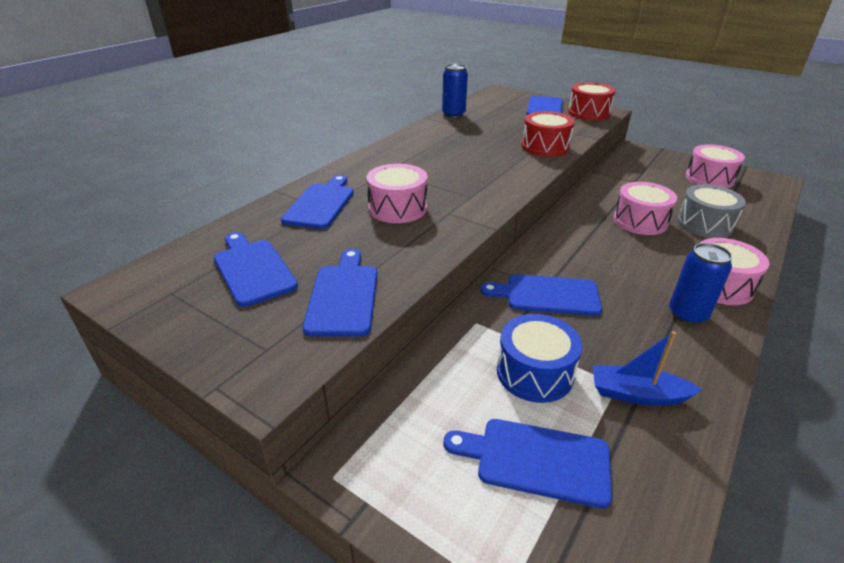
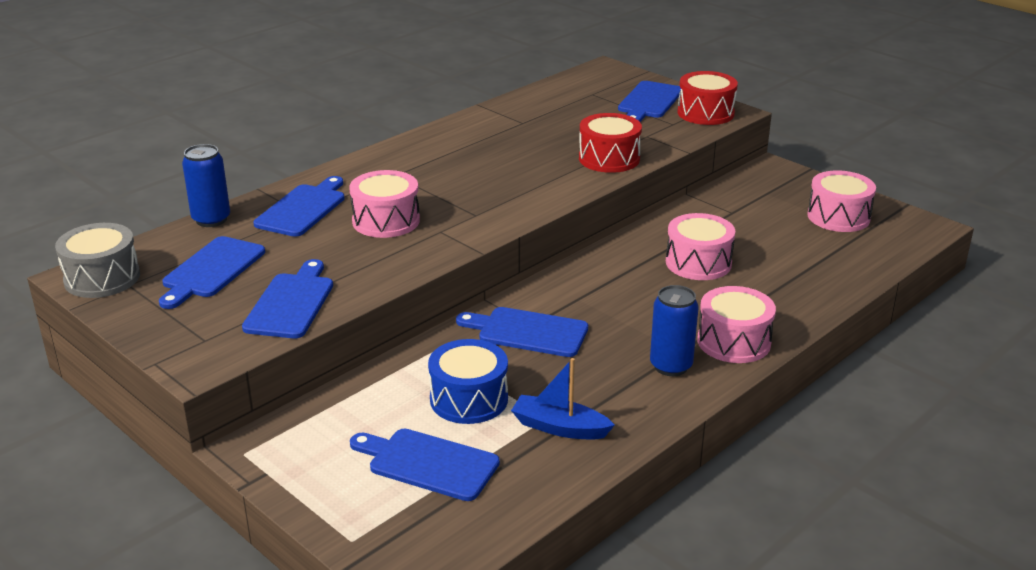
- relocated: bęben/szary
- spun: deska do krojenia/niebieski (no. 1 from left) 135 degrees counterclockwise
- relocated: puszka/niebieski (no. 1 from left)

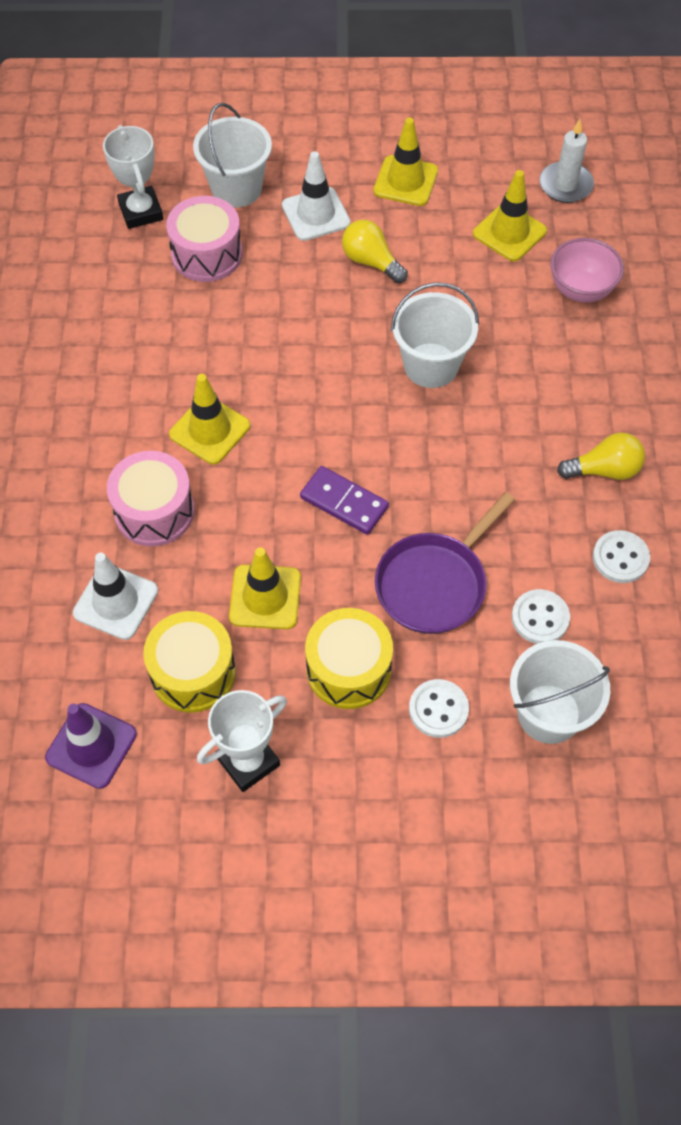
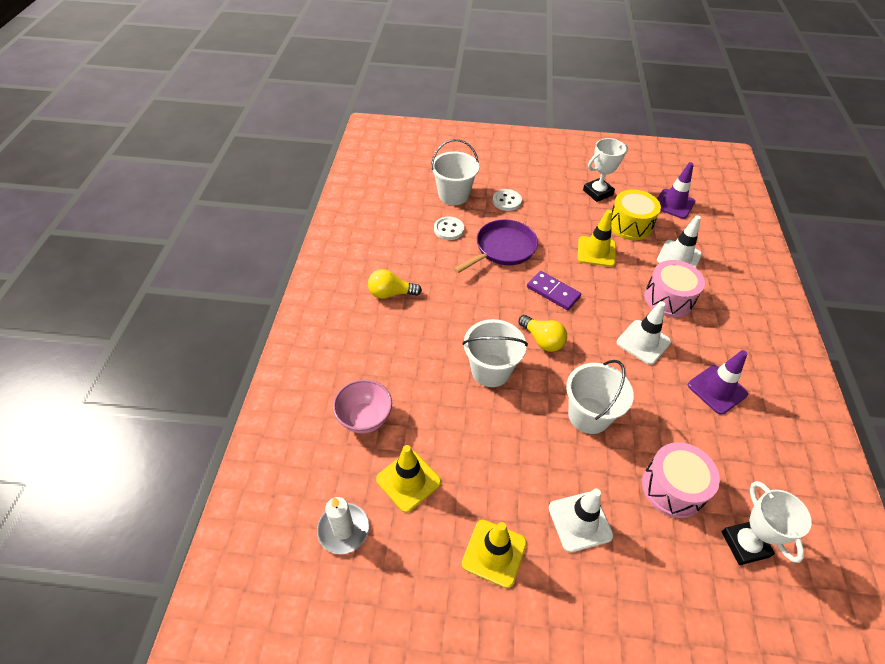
- relocated: żarówka/żółty (no. 1 from left in the first image) to żarówka/żółty (no. 2 from left)
- relocated: wiadro/biały (no. 1 from left in the first image) to wiadro/biały (no. 3 from left)
- colour: pachołek/żółty (no. 1 from left) to pachołek/biały (no. 2 from left)
- appeared: pachołek/fioletowy (no. 2 from left)
- missing: bęben/żółty (no. 2 from left)
- missing: guzik/biały (no. 3 from left)

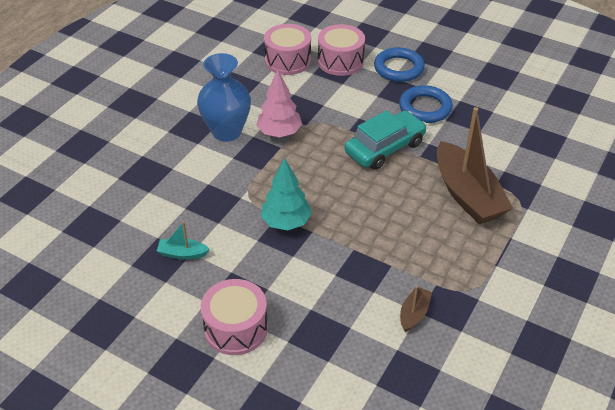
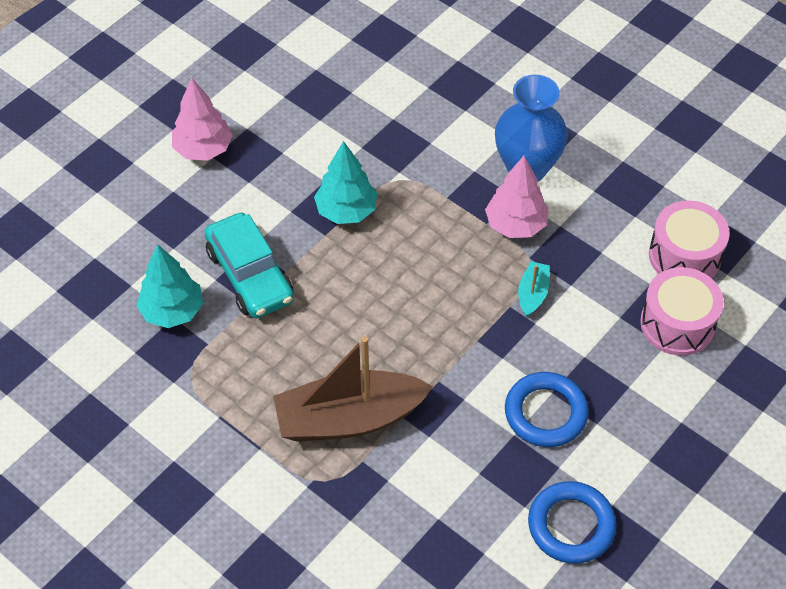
- exchanged: łódka/brązowy (no. 1 from left) to drzewko/turkusowy (no. 1 from left)
- exchanged: bęben/różowy (no. 1 from left) to drzewko/różowy (no. 1 from left)
- relocated: samochód/turkusowy
- relocated: łódka/turkusowy
- relocated: pierścień/niebieski (no. 1 from left in the first image) to pierścień/niebieski (no. 2 from left)

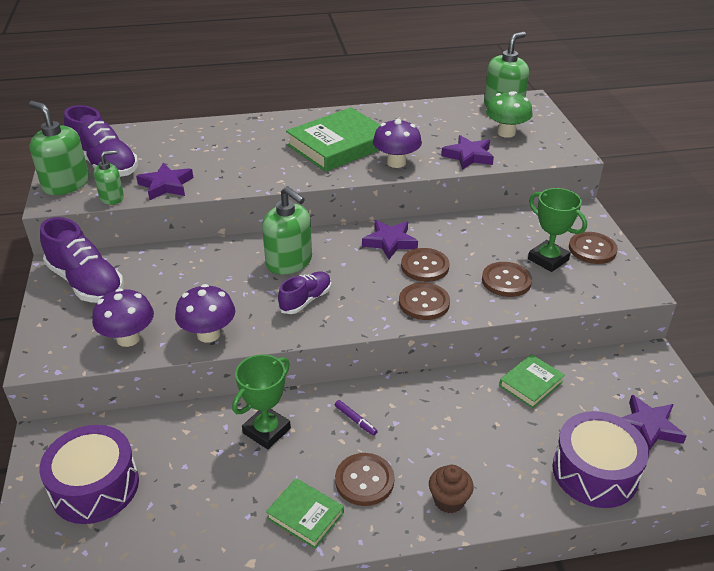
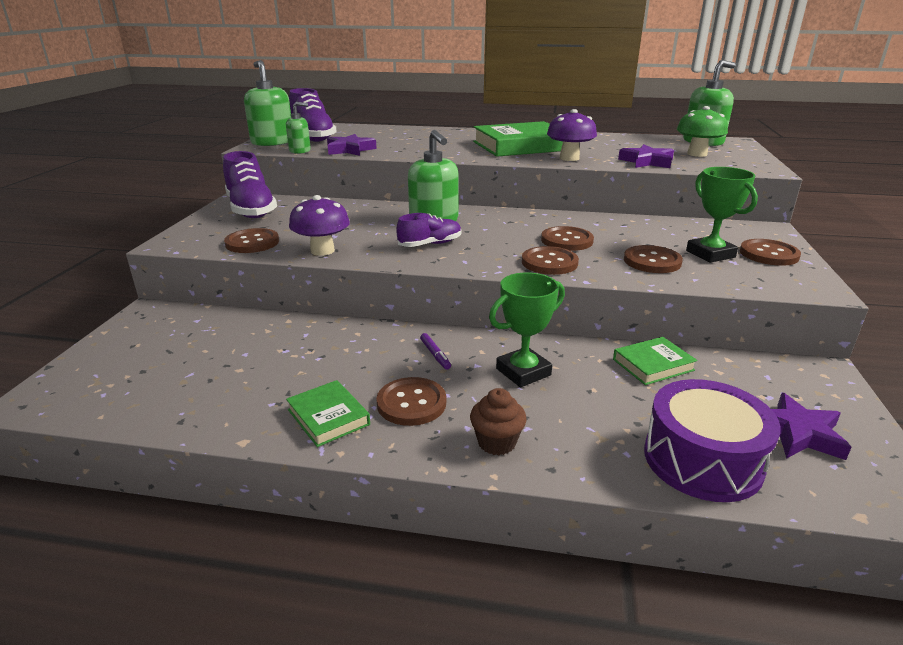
- exchanged: grzyb/fioletowy (no. 1 from left) to guzik/brązowy (no. 1 from left)
- relocated: puchar/zielony (no. 1 from left)
- missing: bęben/fioletowy (no. 1 from left)
- missing: gwiazda/fioletowy (no. 2 from left)

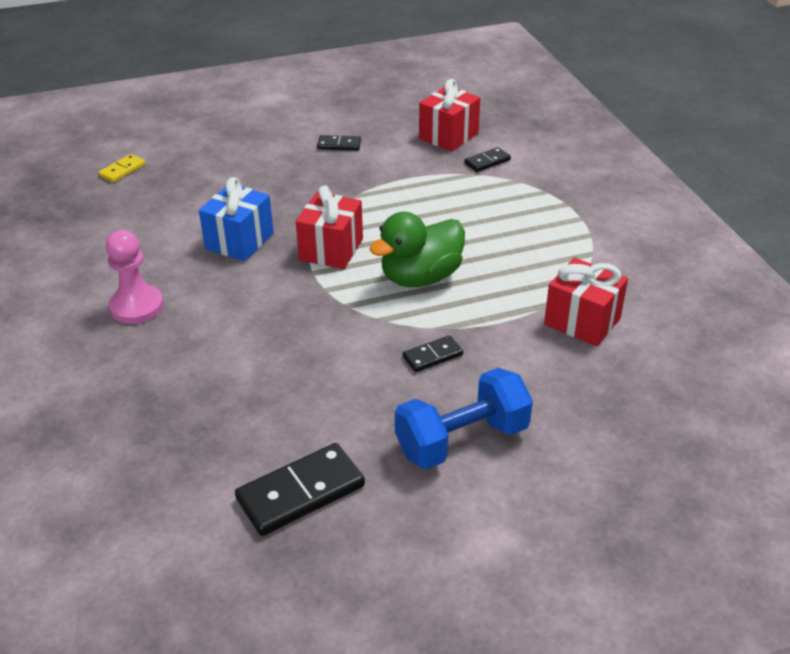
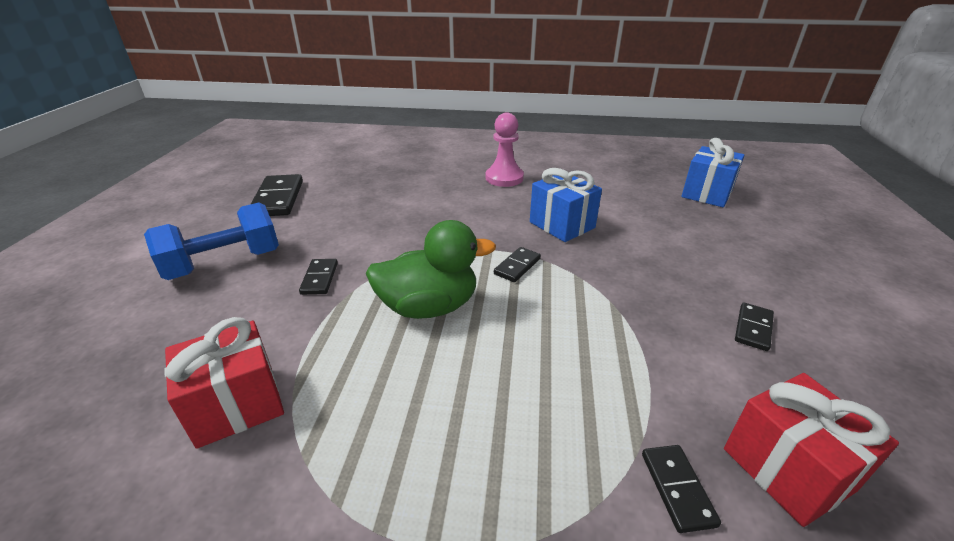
- spun: hantel/niebieski 60 degrees clockwise
- spun: kaczka/zielony 90 degrees clockwise
- exchanged: prezent/czerwony (no. 1 from left) to kostka domina/czarny (no. 3 from left)
- exchanged: kostka domina/żółty to prezent/niebieski (no. 2 from left)

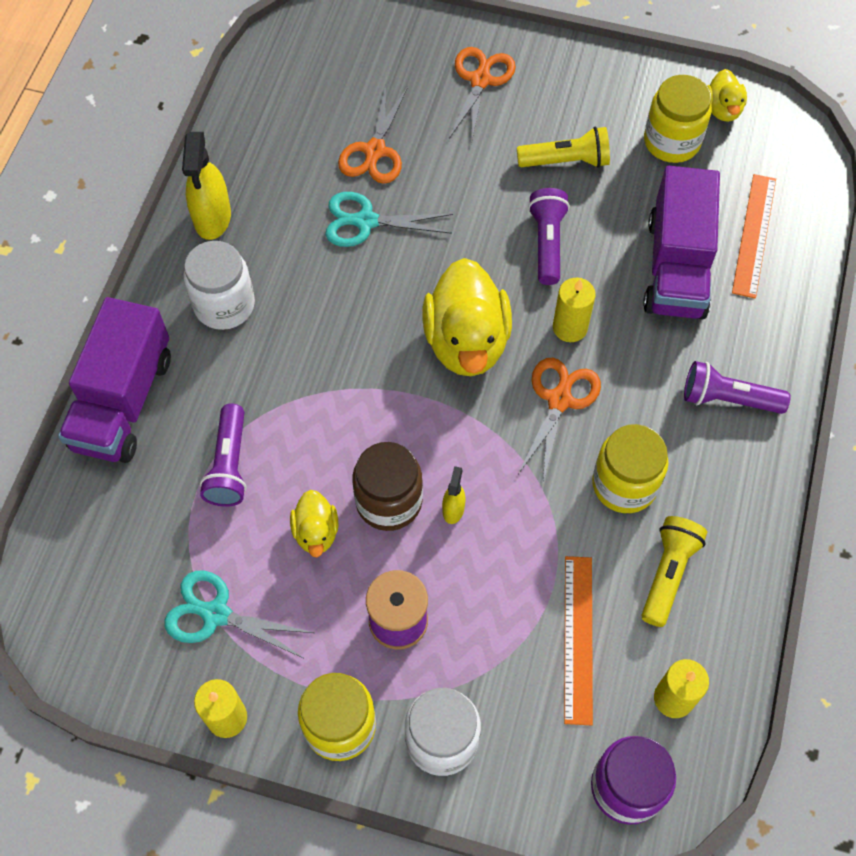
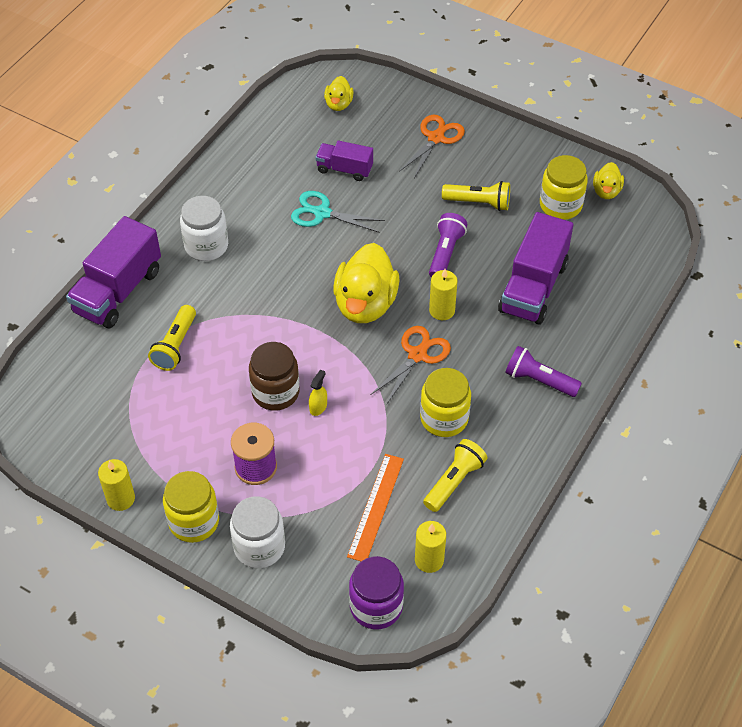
- colour: latarka/fioletowy (no. 1 from left) to latarka/żółty (no. 1 from left)
- exchanged: nożyczki/pomarańczowy (no. 1 from left) to ciężarówka/fioletowy (no. 2 from left)
- relocated: kaczka/żółty (no. 1 from left)
- missing: nożyczki/turkusowy (no. 1 from left)
- missing: spryskiwacz/żółty (no. 1 from left)
- missing: linijka/pomarańczowy (no. 2 from left)

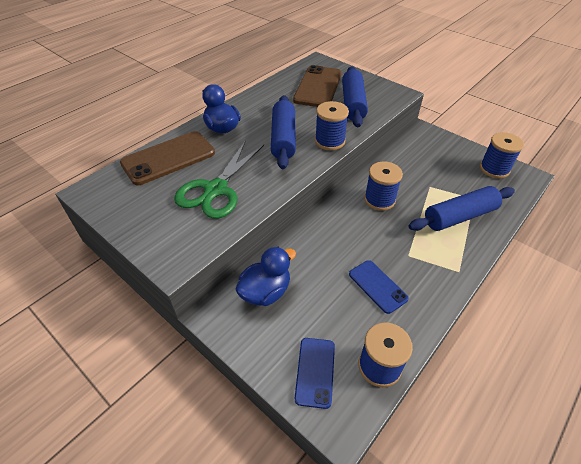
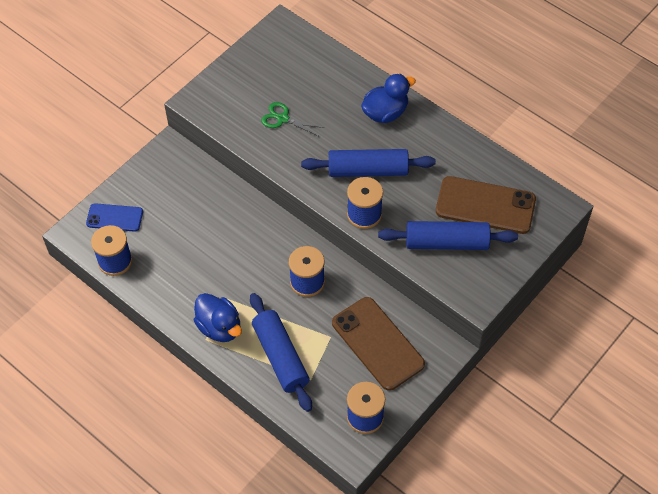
- relocated: kaczka/niebieski (no. 2 from left in the first image) to kaczka/niebieski (no. 1 from left)
- size: nożyczki/zielony x0.54
- relocated: telefon/brązowy (no. 1 from left)
- missing: telefon/niebieski (no. 2 from left)

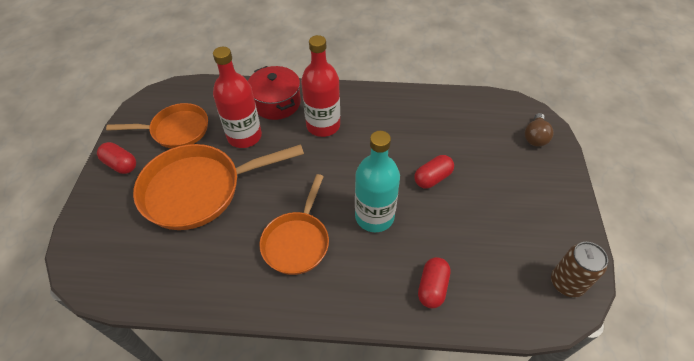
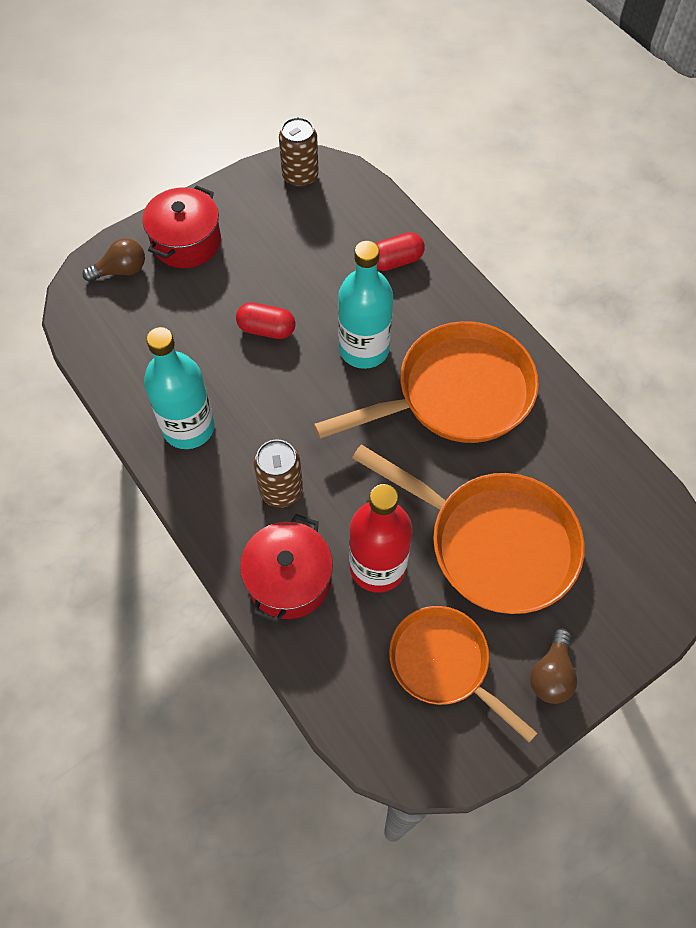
- appeared: garnek/czerwony (no. 1 from left)
- appeared: butelka/turkusowy (no. 1 from left)
- exchanged: butelka/czerwony (no. 2 from left) to puszka/brązowy (no. 1 from left)
- size: patelnia/pomarańczowy (no. 3 from left in the first image) x1.58
- exchanged: kapsułka/czerwony (no. 1 from left) to żarówka/brązowy (no. 2 from left)

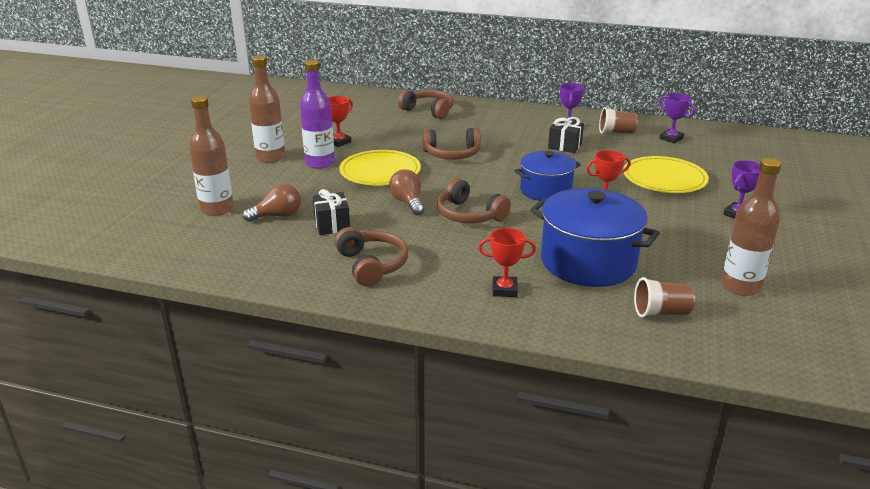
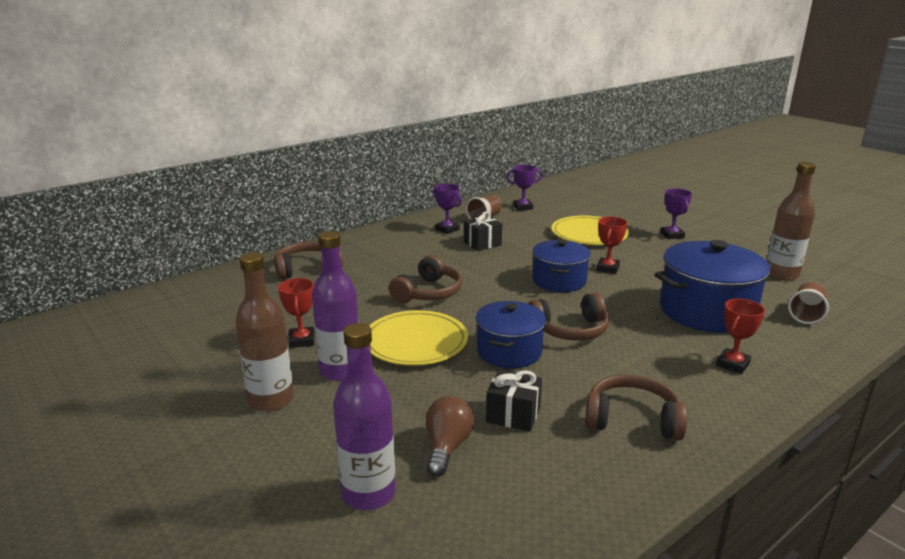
- colour: butelka/brązowy (no. 1 from left) to butelka/fioletowy (no. 2 from left)
- exchanged: żarówka/brązowy (no. 2 from left) to garnek/niebieski (no. 1 from left)

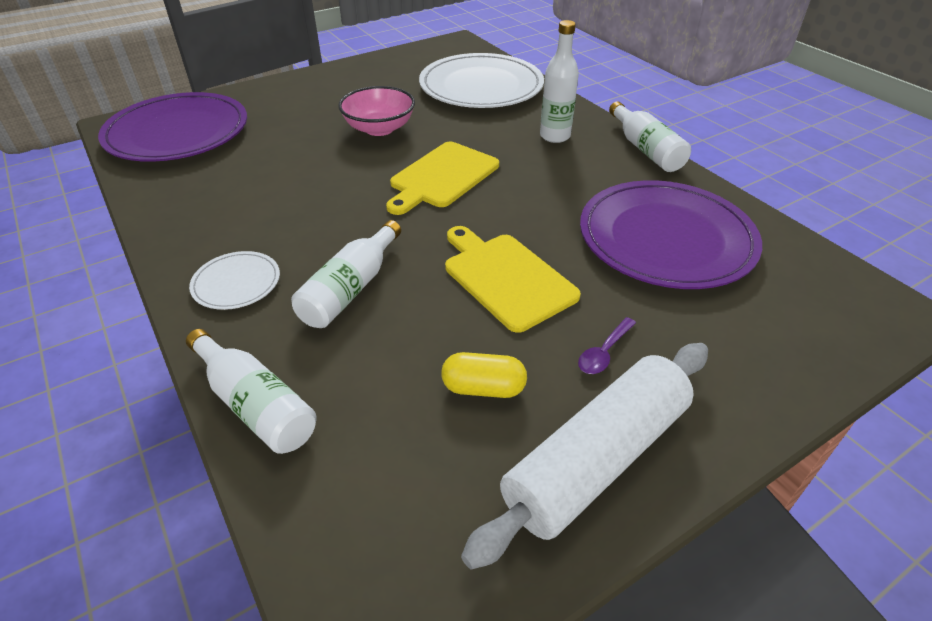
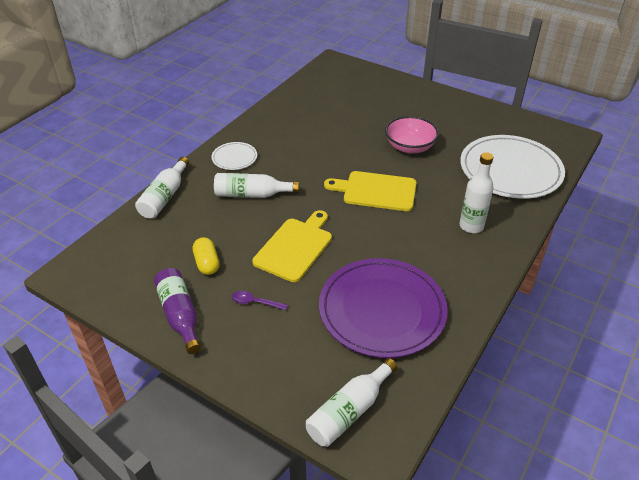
- exchanged: wałek do ciasta/biały to butelka/fioletowy
- relocated: butelka/biały (no. 4 from left in the first image) to butelka/biały (no. 3 from left)
- missing: talerz/fioletowy (no. 1 from left)

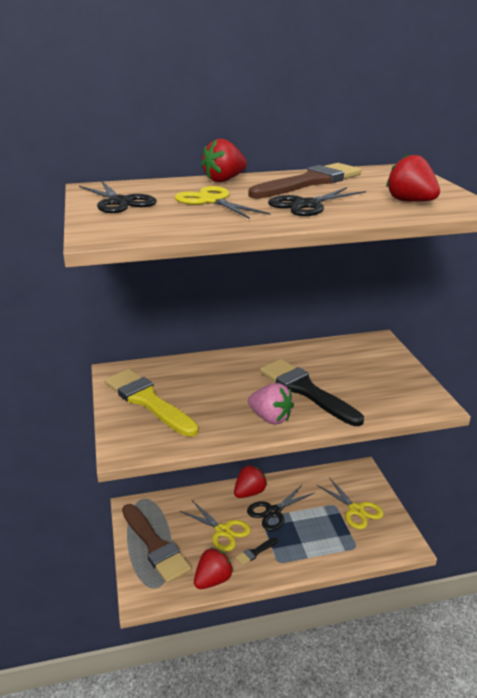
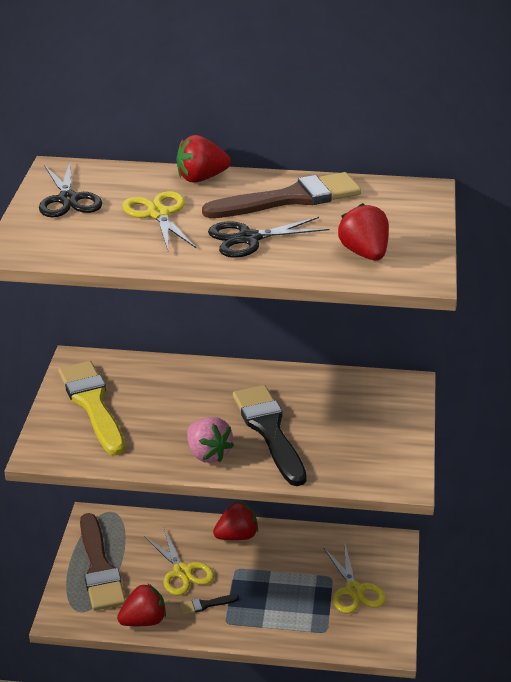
- missing: nożyczki/czarny (no. 2 from left)

